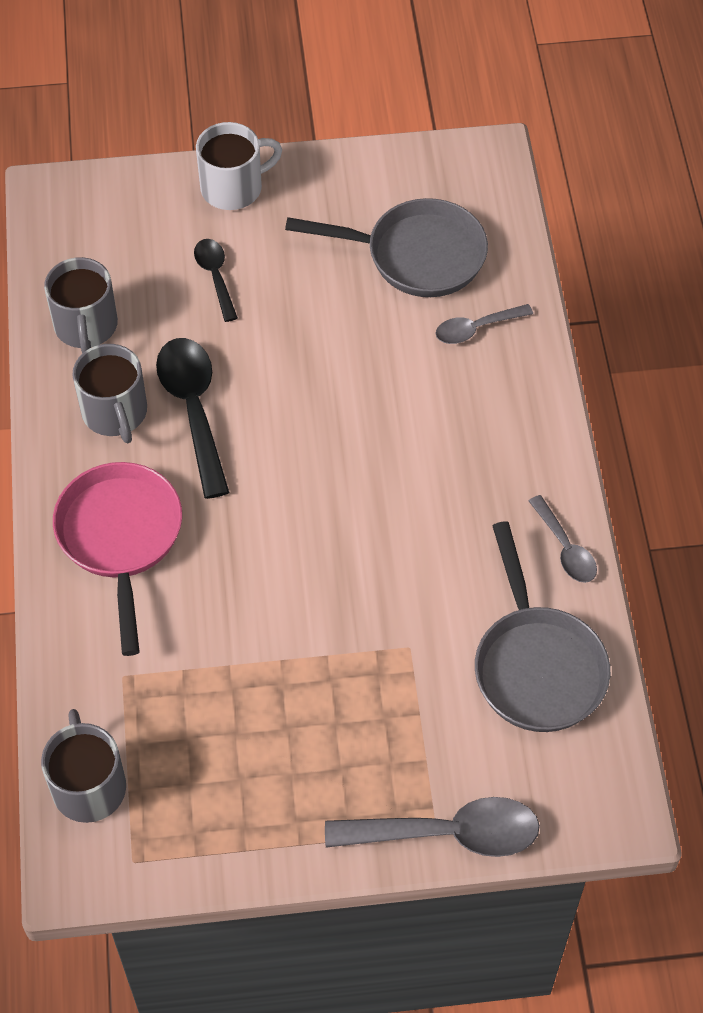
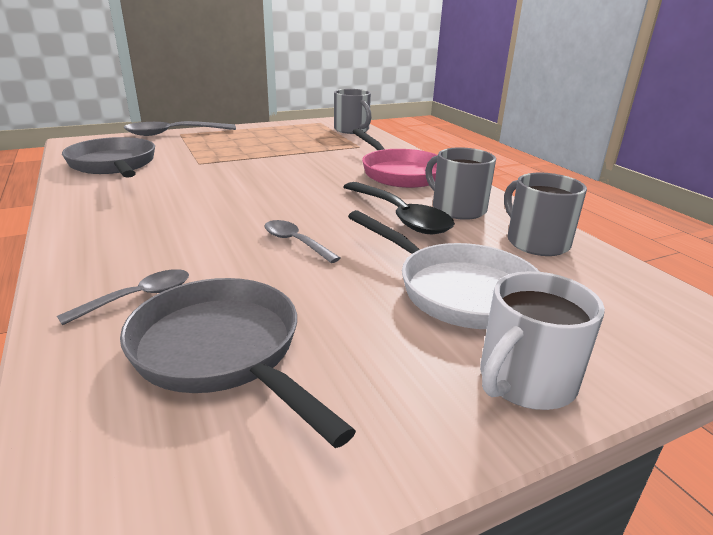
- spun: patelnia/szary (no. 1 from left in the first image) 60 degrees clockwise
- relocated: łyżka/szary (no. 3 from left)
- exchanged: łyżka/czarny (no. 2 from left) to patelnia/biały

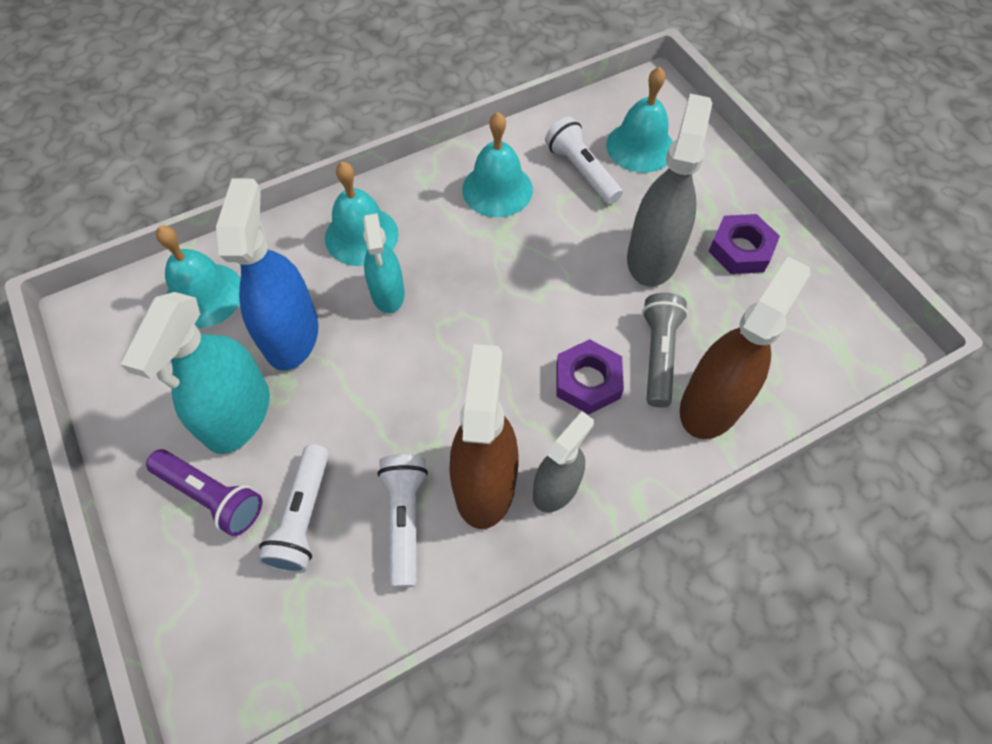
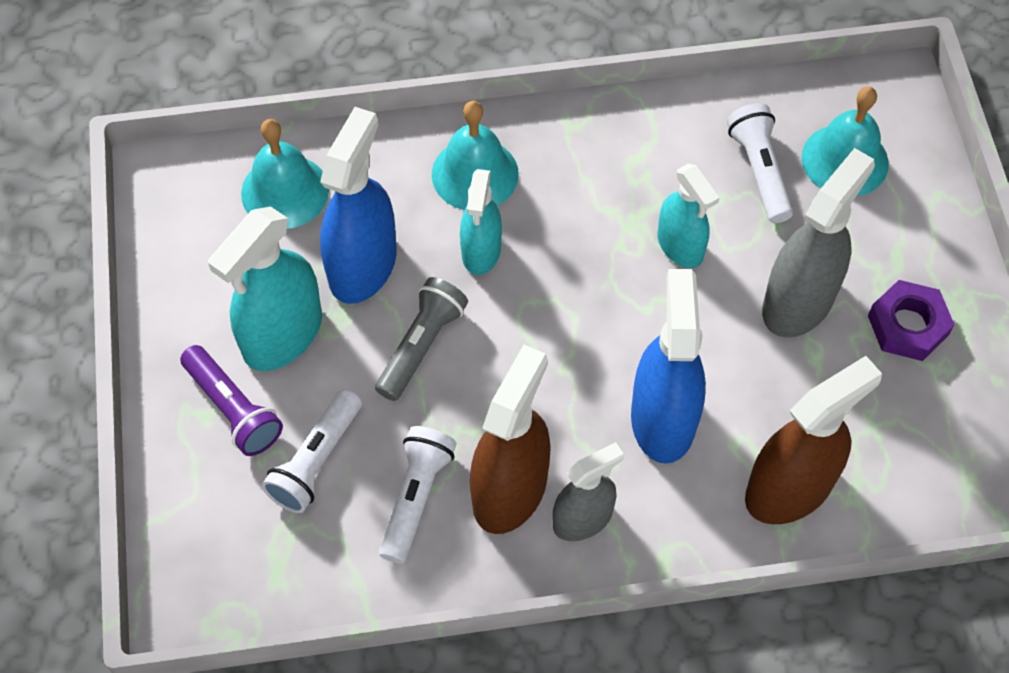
- relocated: latarka/szary
- exchanged: nakrętka/fioletowy (no. 1 from left) to spryskiwacz/niebieski (no. 2 from left)
- appeared: spryskiwacz/turkusowy (no. 3 from left)
- missing: dzwonek/turkusowy (no. 3 from left)

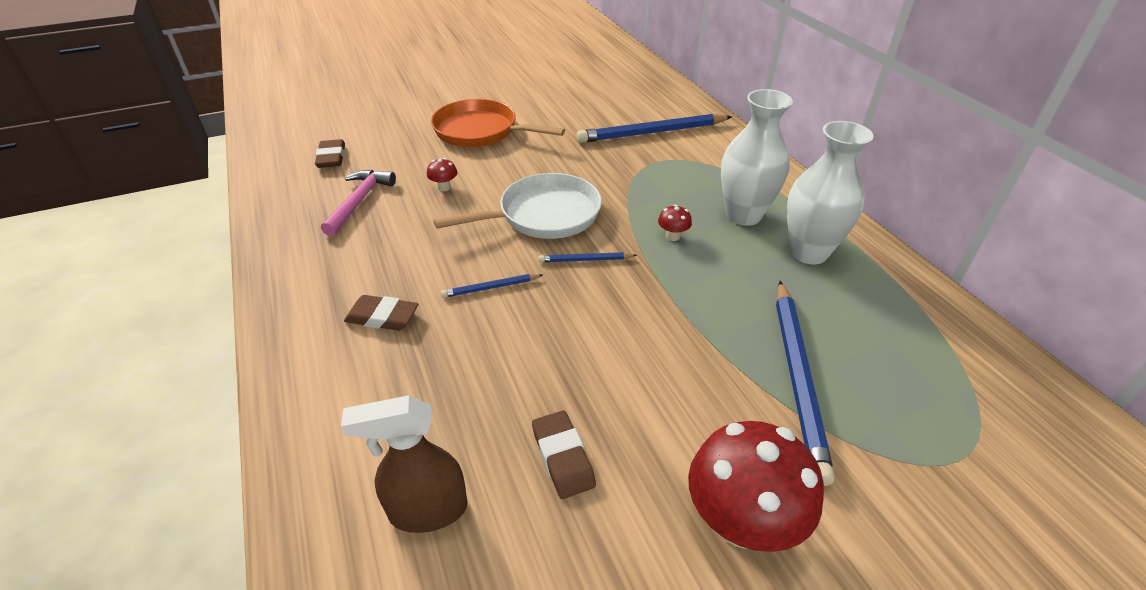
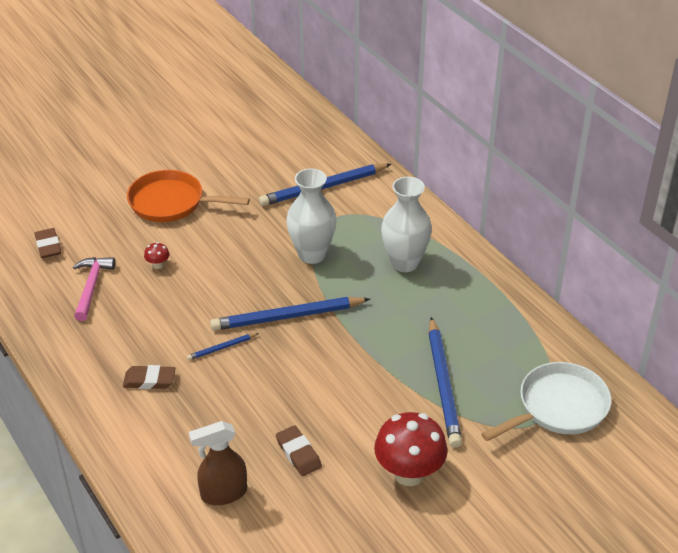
- size: ołówek/niebieski (no. 2 from left) x2.16
- relocated: wazon/biały (no. 2 from left in the first image) to wazon/biały (no. 1 from left)
- relocated: patelnia/biały
- missing: grzyb/czerwony (no. 2 from left)

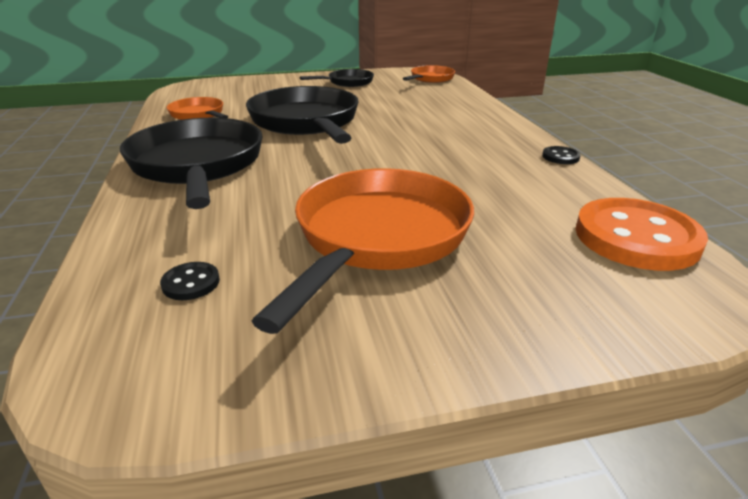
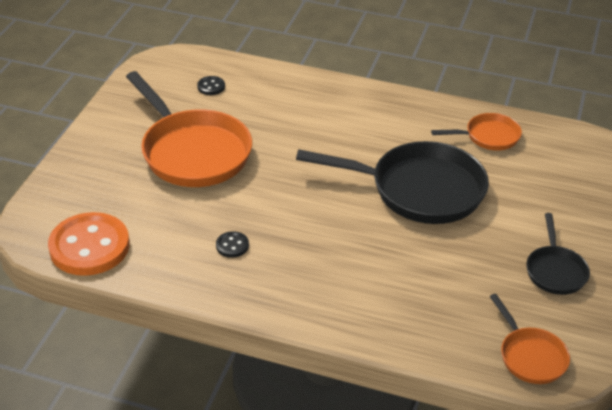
- relocated: guzik/czarny (no. 2 from left)
- missing: patelnia/czarny (no. 1 from left)

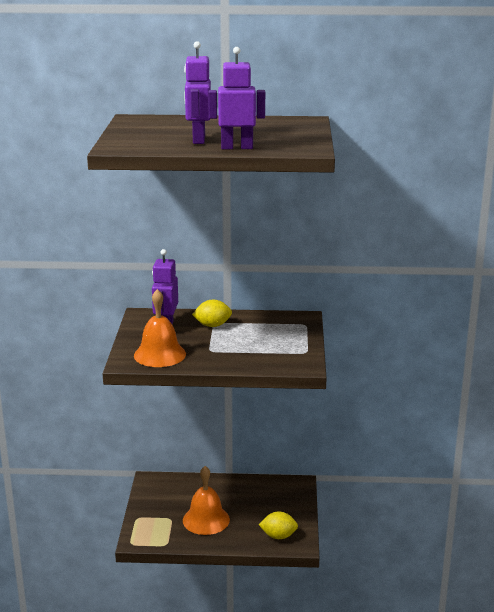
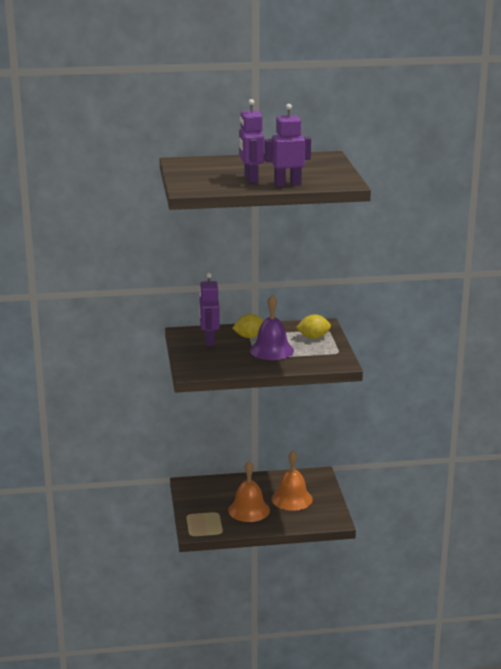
- appeared: dzwonek/fioletowy
- relocated: dzwonek/pomarańczowy (no. 1 from left in the first image) to dzwonek/pomarańczowy (no. 2 from left)
- relocated: cytryna/żółty (no. 2 from left)

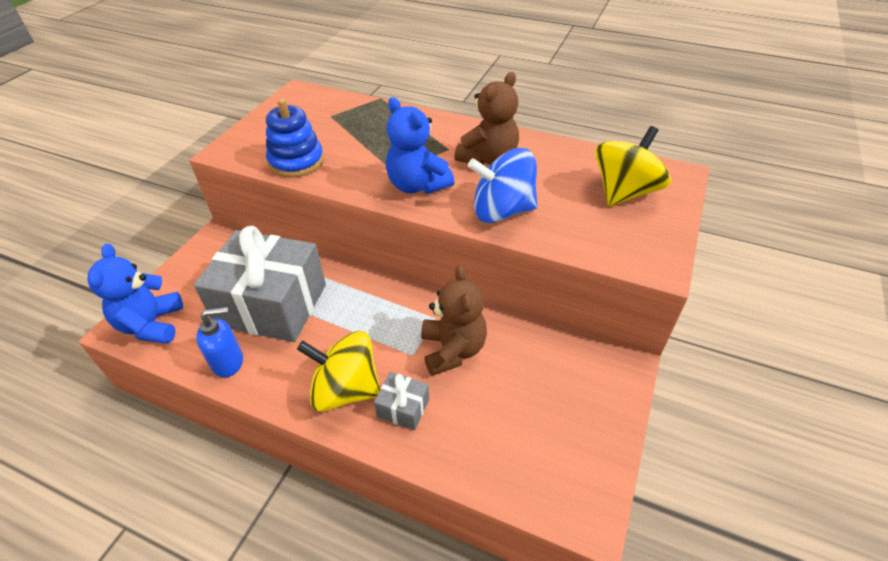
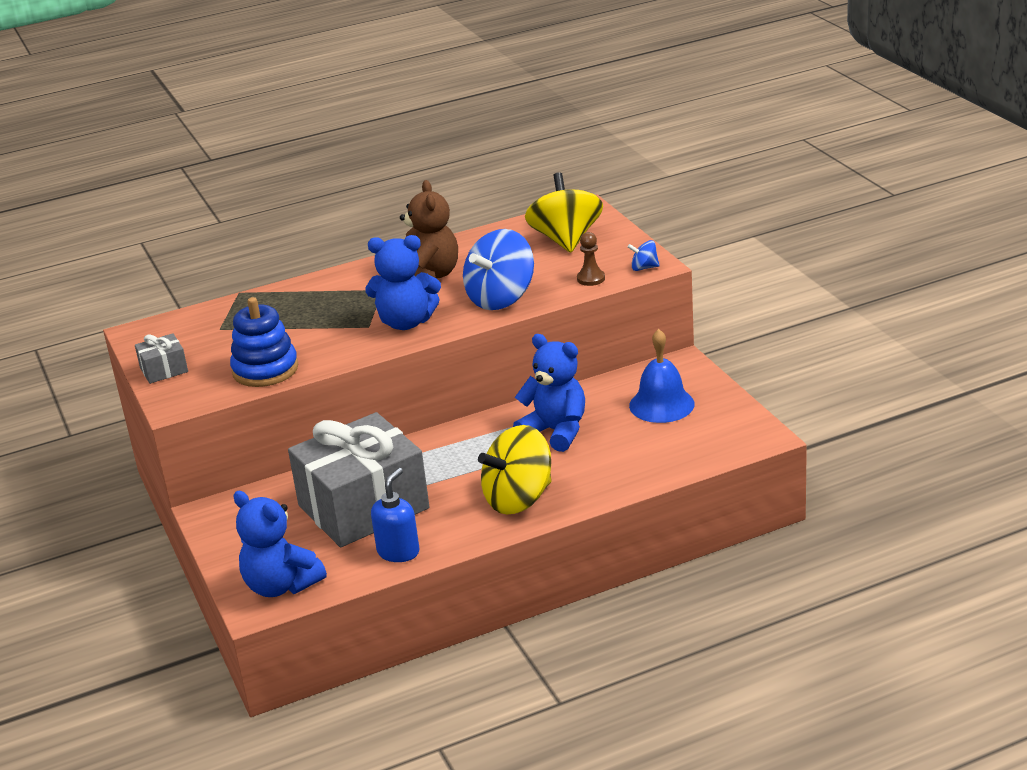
- relocated: prezent/szary (no. 2 from left in the first image) to prezent/szary (no. 1 from left)
- colour: miś/brązowy (no. 1 from left) to miś/niebieski (no. 3 from left)
- appeared: pionek/brązowy
- appeared: bączek/niebieski (no. 2 from left)
- appeared: dzwonek/niebieski

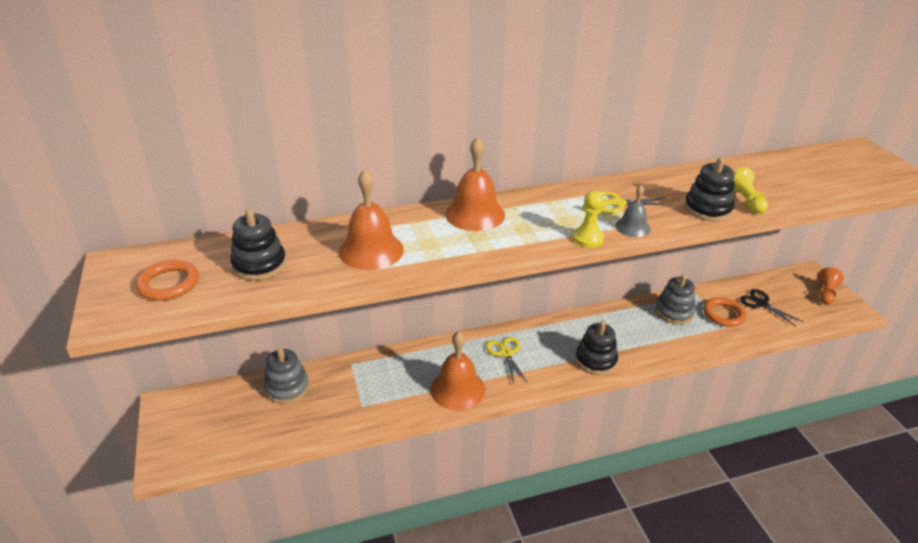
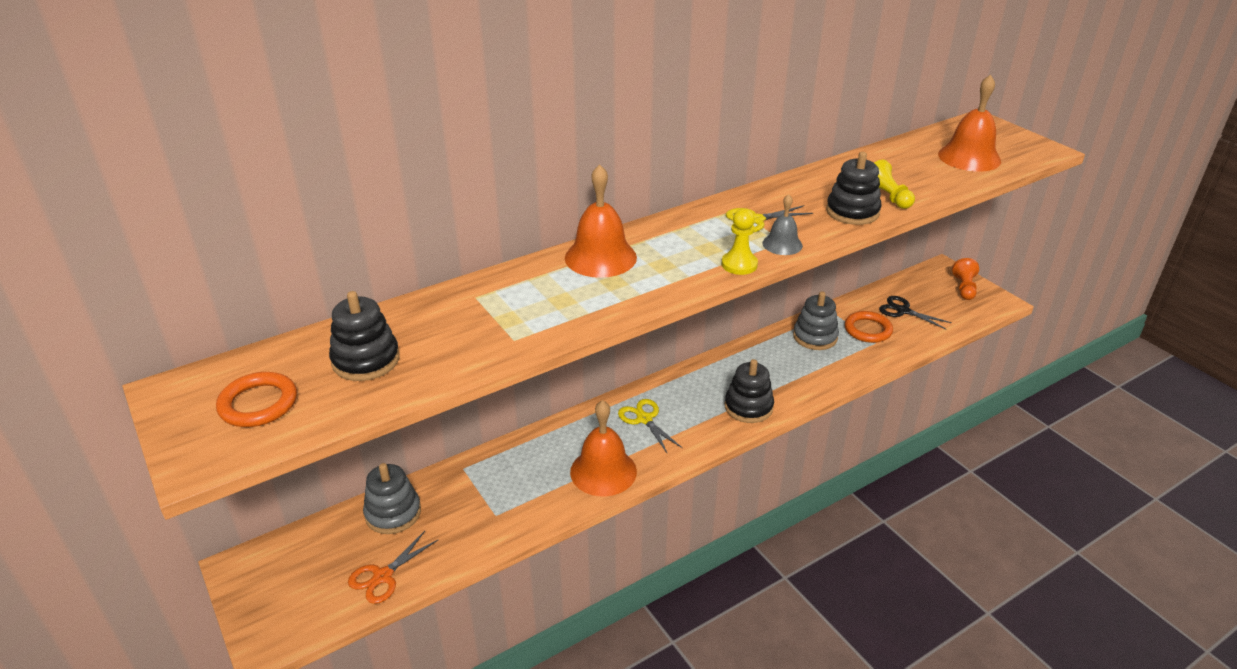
- appeared: nożyczki/pomarańczowy
- relocated: dzwonek/pomarańczowy (no. 1 from left in the first image) to dzwonek/pomarańczowy (no. 3 from left)

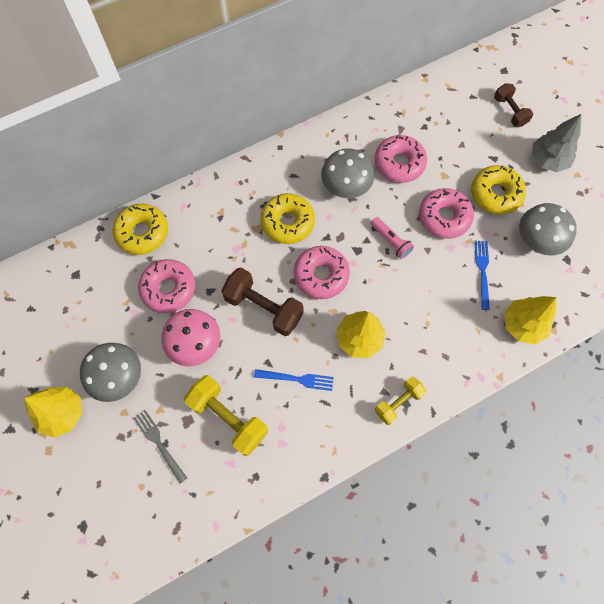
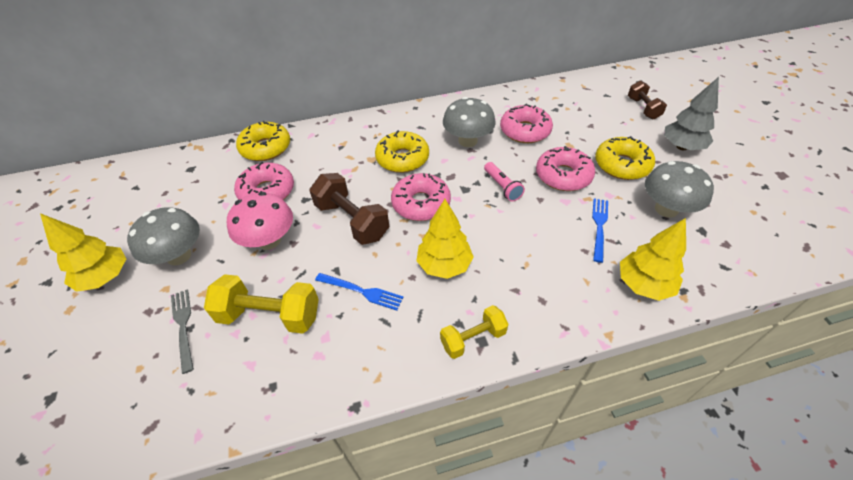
- spun: hantel/żółty (no. 1 from left) 45 degrees counterclockwise

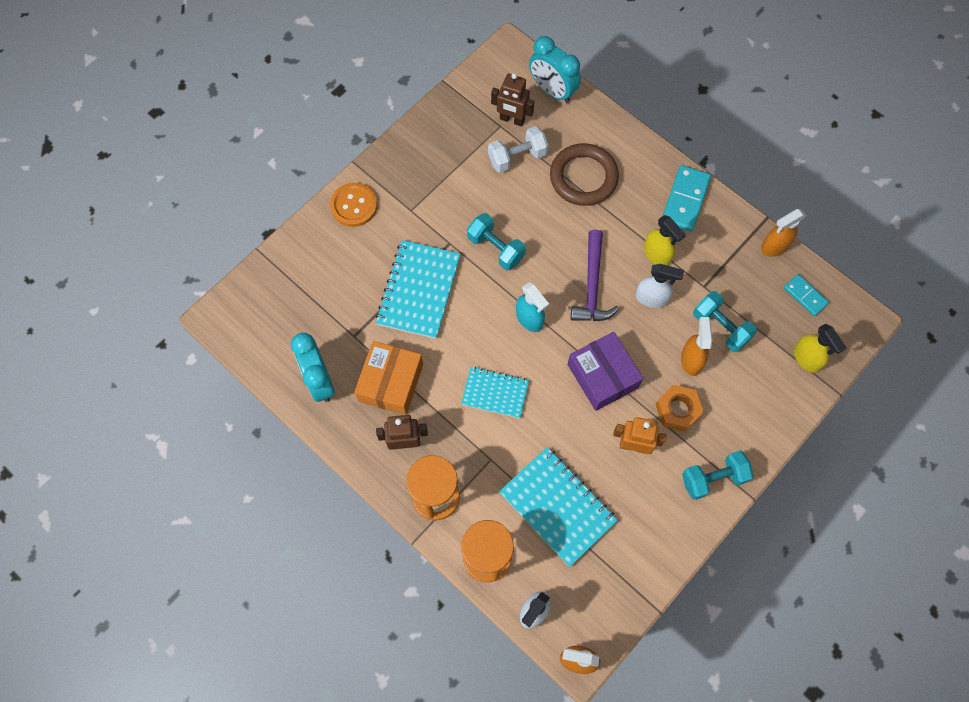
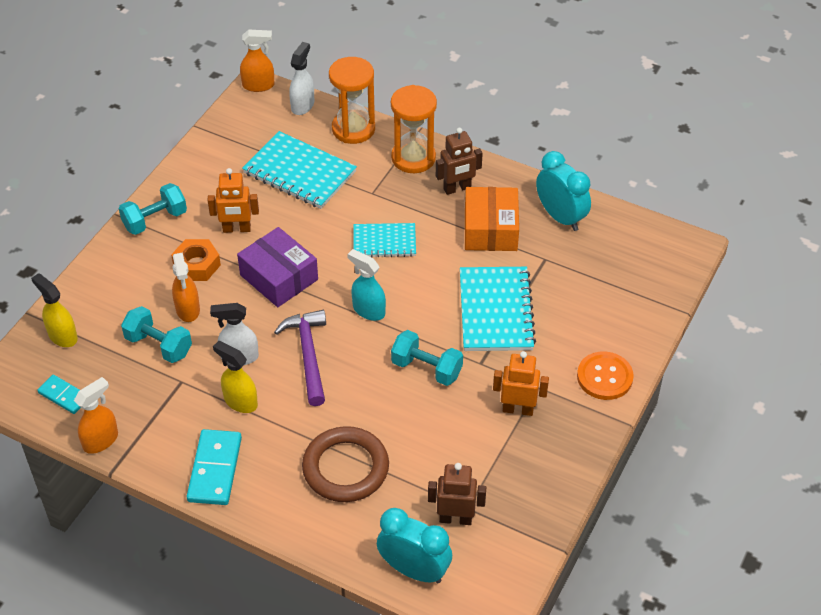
- appeared: robot/pomarańczowy (no. 2 from left)
- missing: hantel/biały

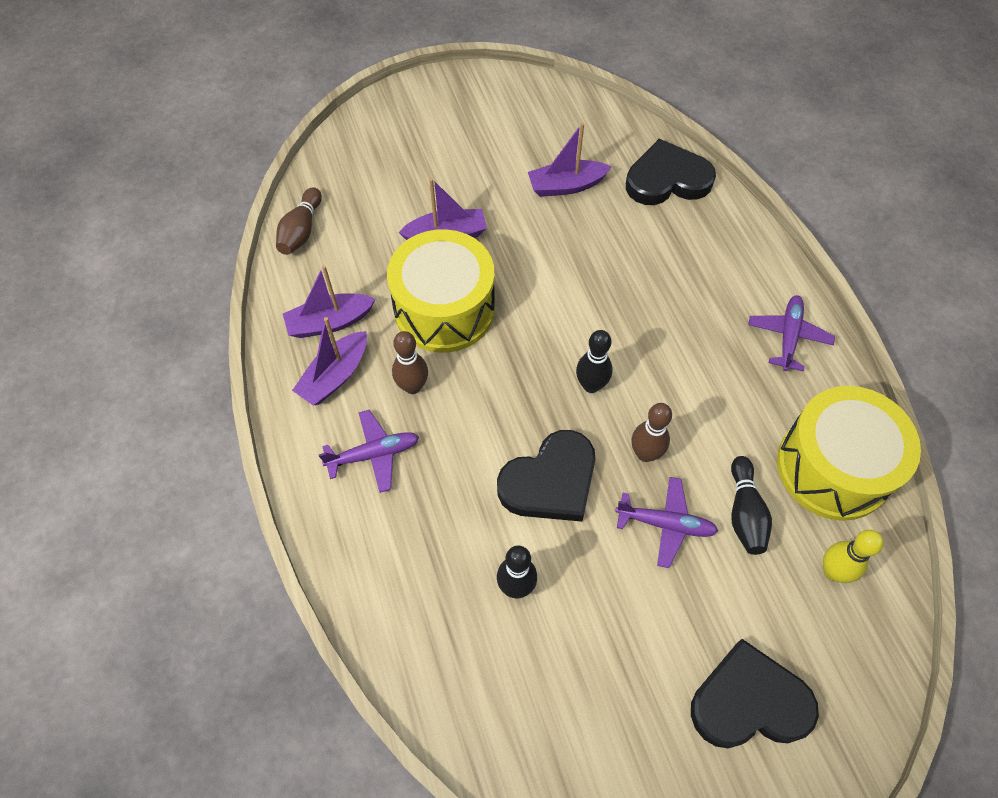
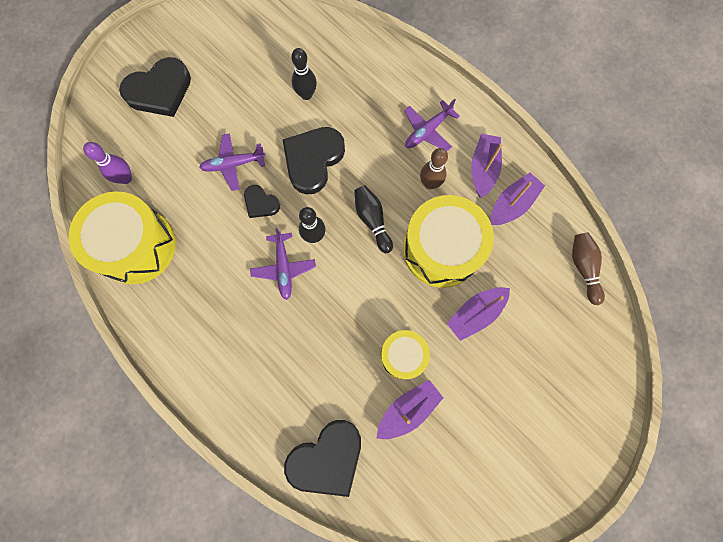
- colour: kręgiel/żółty to kręgiel/fioletowy
- exchanged: kręgiel/brązowy (no. 3 from left) to serce/czarny (no. 2 from left)
- relocated: samolot/fioletowy (no. 3 from left in the first image) to samolot/fioletowy (no. 2 from left)
- relocated: kręgiel/czarny (no. 3 from left)
- appeared: bęben/żółty (no. 2 from left)

